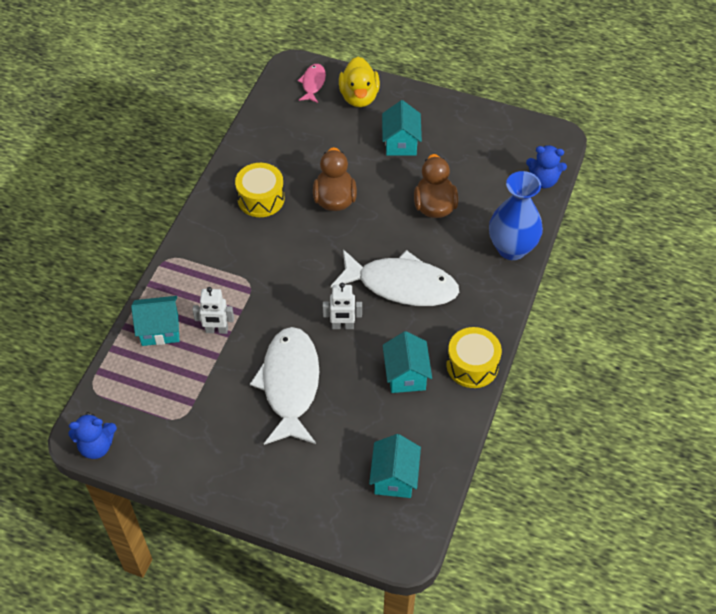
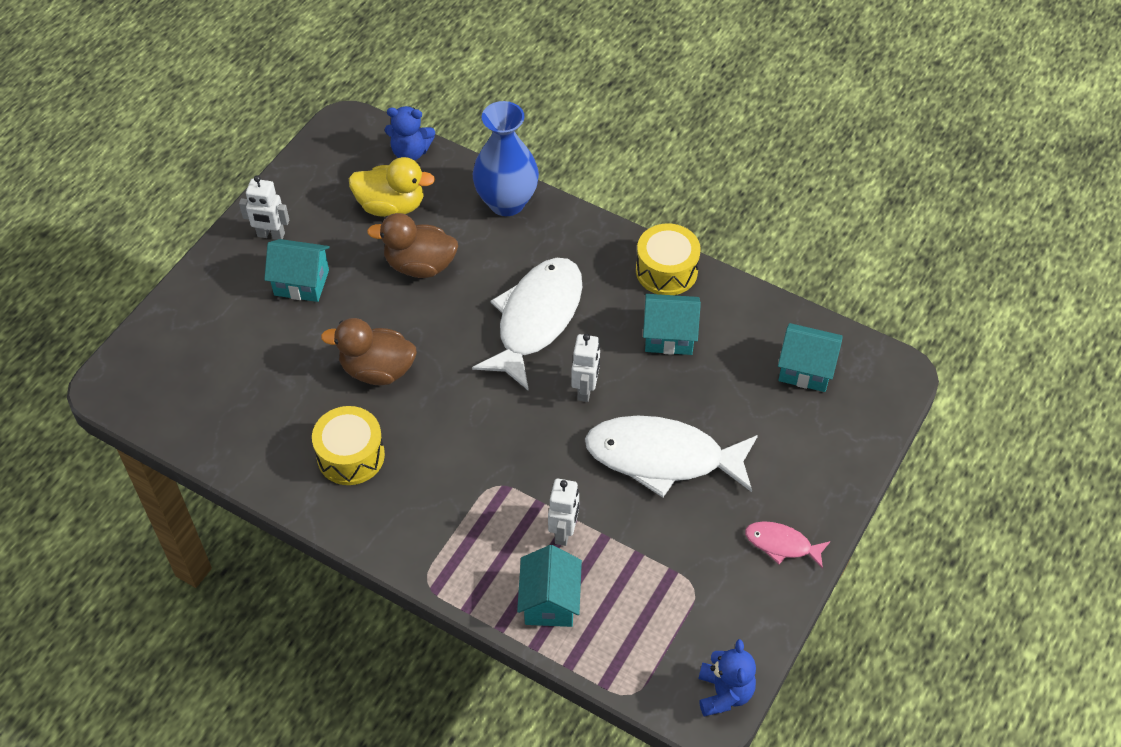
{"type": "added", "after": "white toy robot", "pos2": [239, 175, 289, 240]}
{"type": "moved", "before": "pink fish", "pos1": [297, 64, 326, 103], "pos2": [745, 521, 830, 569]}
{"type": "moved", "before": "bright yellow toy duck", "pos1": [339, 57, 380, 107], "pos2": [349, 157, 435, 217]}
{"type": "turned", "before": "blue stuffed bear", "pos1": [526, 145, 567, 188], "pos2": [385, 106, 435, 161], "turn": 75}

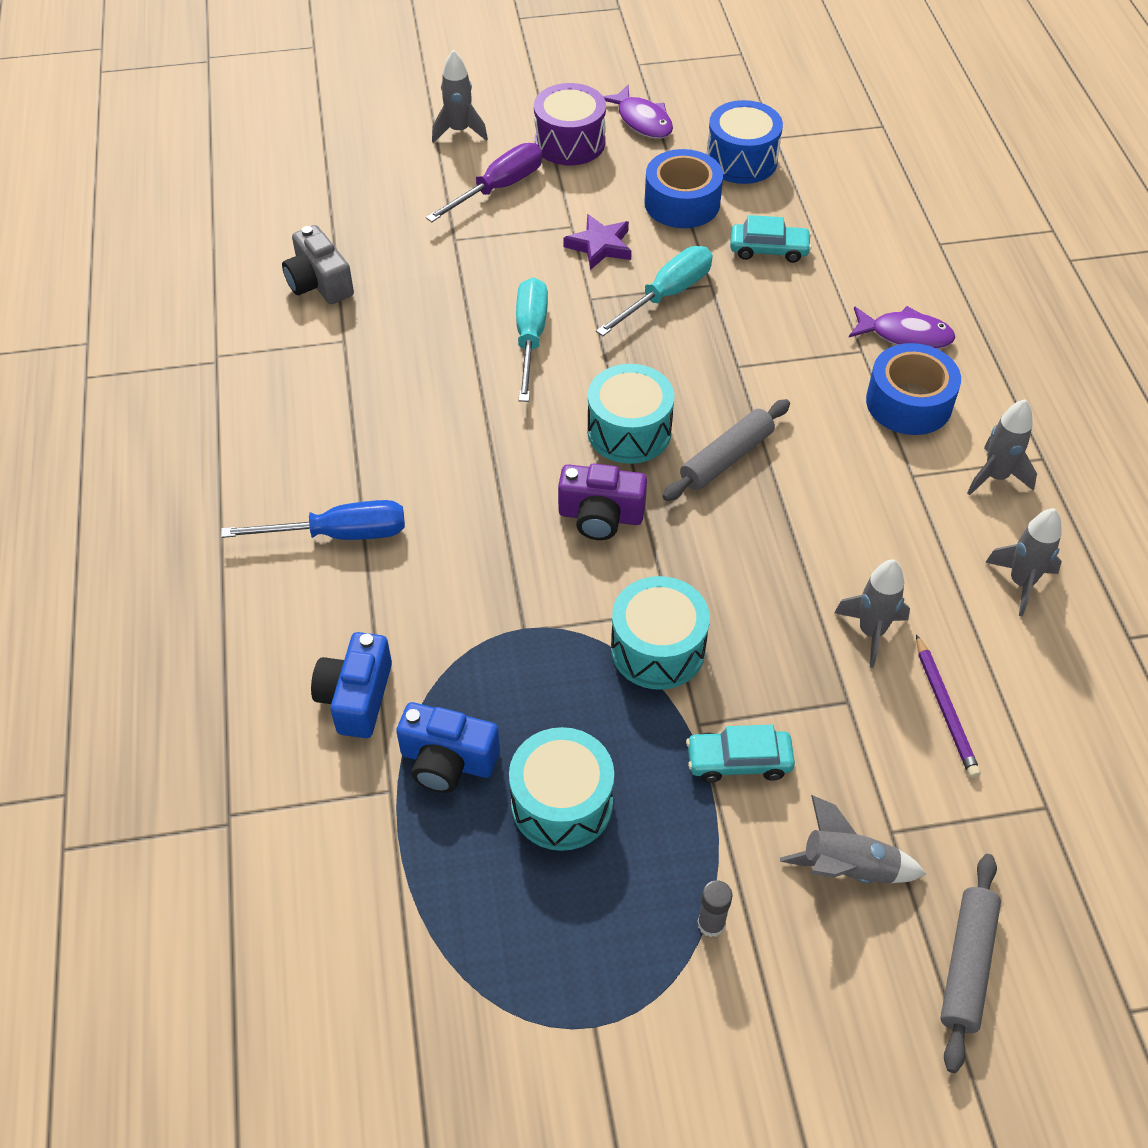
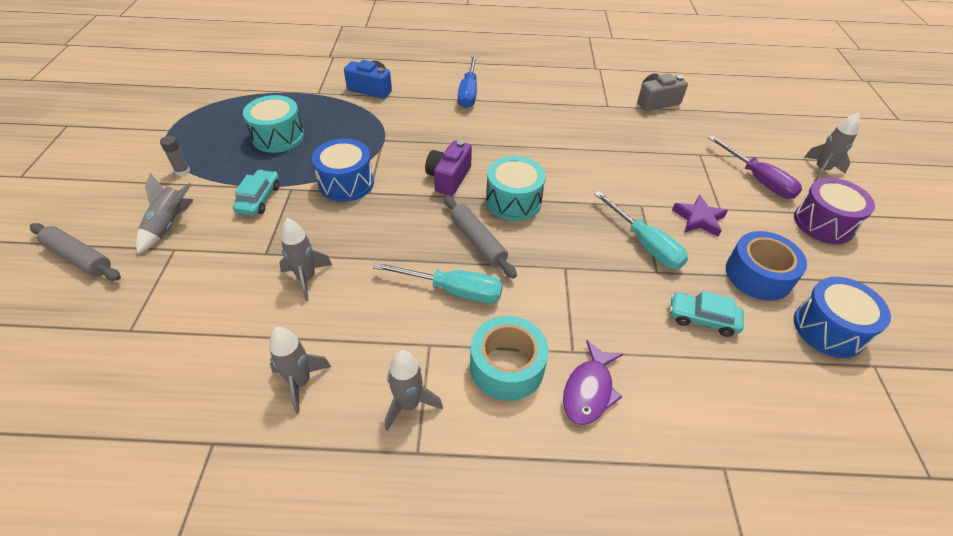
{"type": "removed", "before": "blue compact camera", "pos1": [396, 702, 500, 793]}
{"type": "removed", "before": "royal purple fish", "pos1": [603, 85, 673, 139]}
{"type": "removed", "before": "royal purple lead pencil", "pos1": [916, 634, 981, 778]}
{"type": "moved", "before": "aqua hand screwdriver", "pos1": [516, 277, 548, 402], "pos2": [373, 262, 503, 303]}
{"type": "recoloured", "before": "aqua toy drum", "after": "blue toy drum", "pos1": [611, 576, 710, 690], "pos2": [312, 138, 374, 202]}
{"type": "recoloured", "before": "blue roll of tape", "after": "aqua roll of tape", "pos1": [866, 343, 961, 435], "pos2": [470, 316, 549, 401]}
{"type": "turned", "before": "aqua automobile", "pos1": [730, 215, 812, 263], "pos2": [670, 291, 744, 337], "turn": 90}

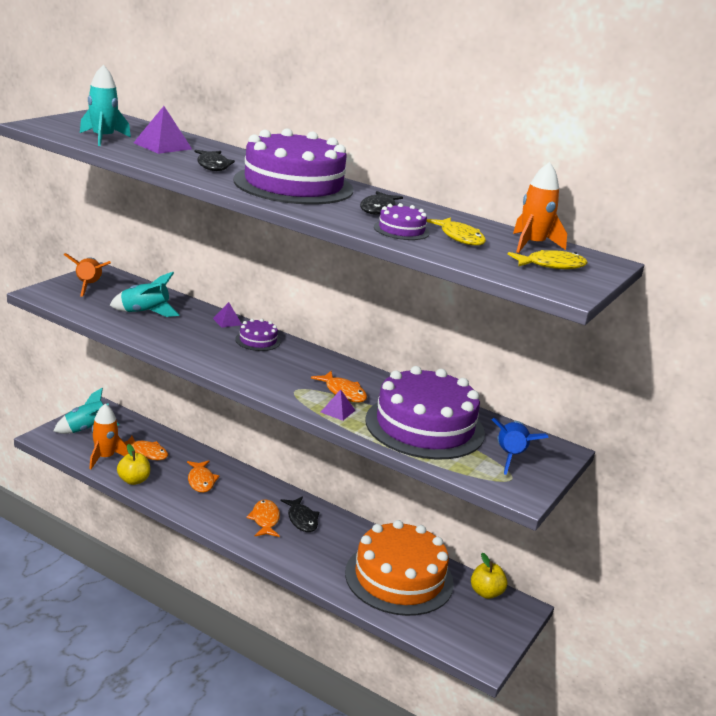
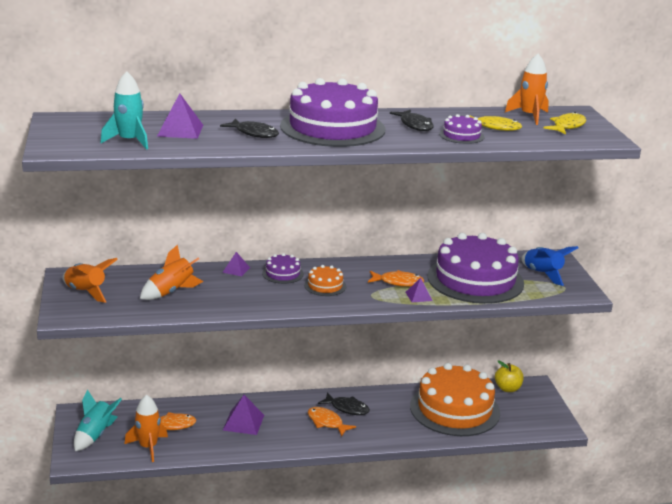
{"type": "removed", "before": "bright yellow apple", "pos1": [117, 444, 150, 485]}
{"type": "added", "after": "orange layer cake", "pos2": [304, 265, 346, 296]}
{"type": "replaced", "before": "orange fish", "after": "royal purple solid pyramid", "pos1": [187, 461, 220, 493], "pos2": [223, 395, 264, 435]}
{"type": "recoloured", "before": "aqua toy rocket", "after": "orange toy rocket", "pos1": [109, 272, 180, 317], "pos2": [140, 245, 204, 300]}

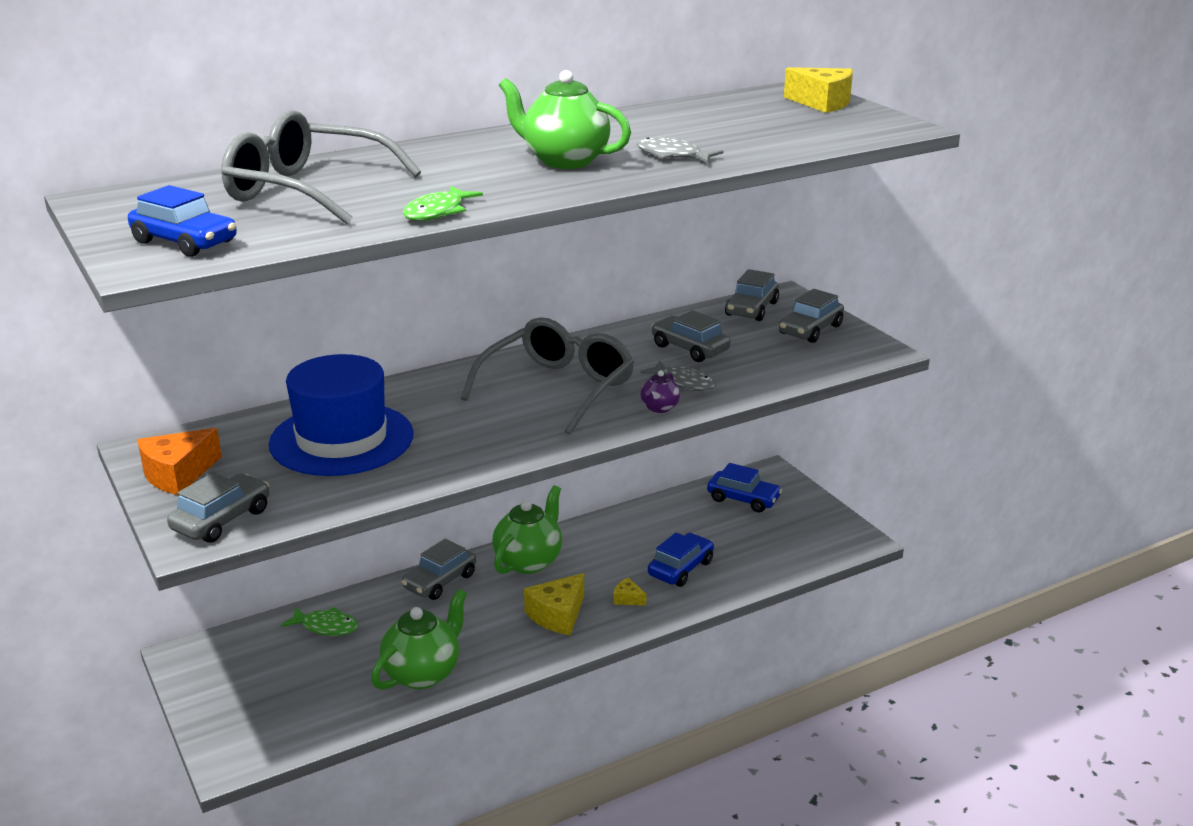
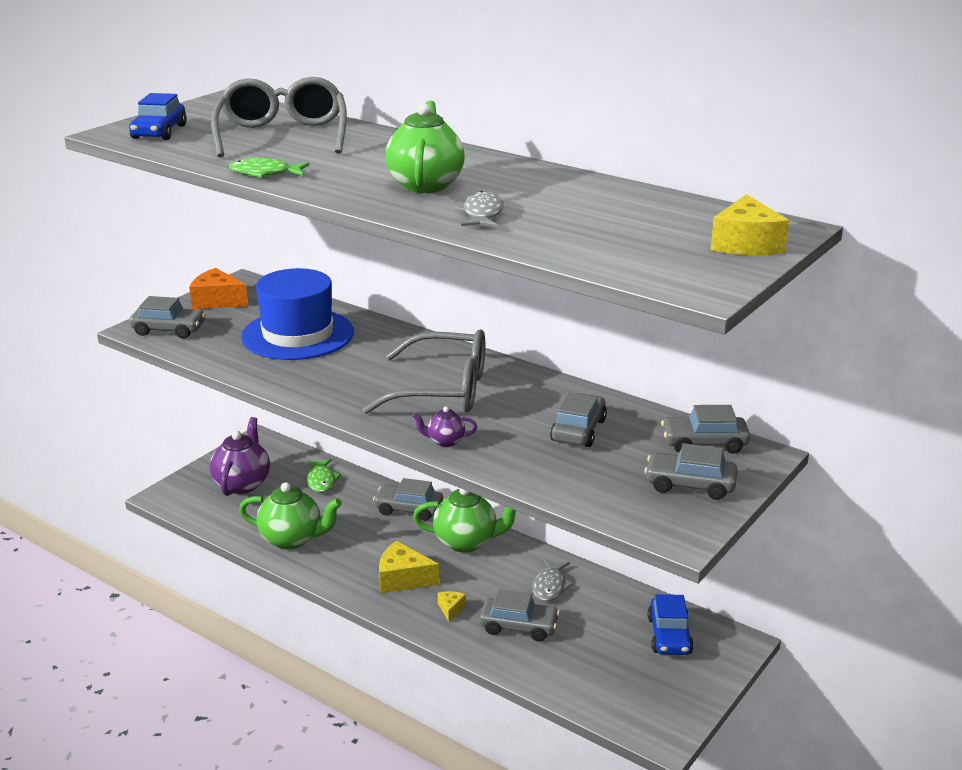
{"type": "added", "after": "royal purple teapot", "pos2": [210, 417, 270, 496]}
{"type": "moved", "before": "gray fish", "pos1": [640, 360, 716, 391], "pos2": [532, 558, 573, 602]}
{"type": "recoloured", "before": "blue automobile", "after": "gray automobile", "pos1": [648, 532, 714, 587], "pos2": [479, 589, 560, 641]}

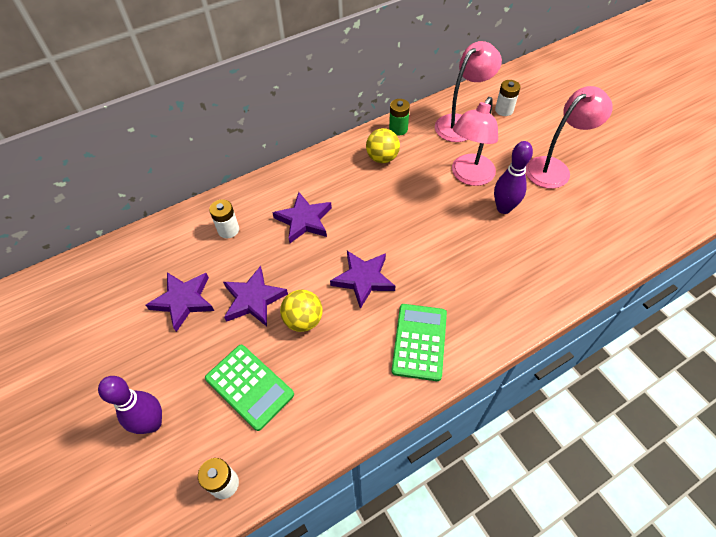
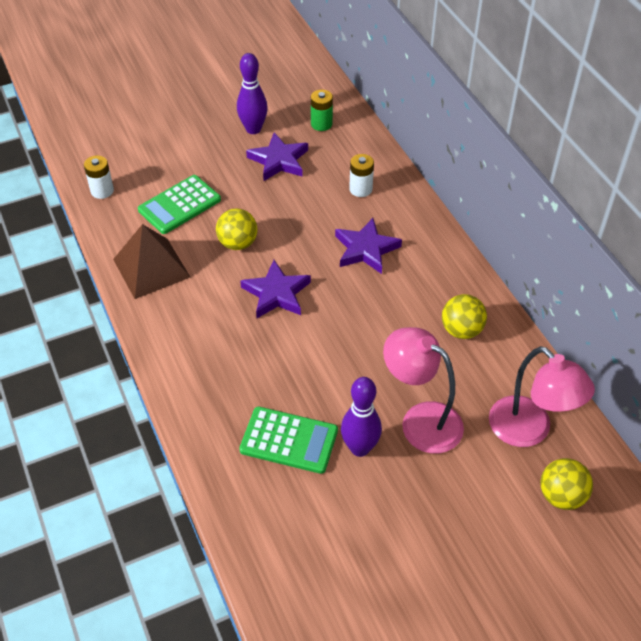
{"type": "removed", "before": "royal purple star", "pos1": [223, 266, 288, 326]}
{"type": "removed", "before": "pink lamp", "pos1": [526, 86, 613, 189]}
{"type": "added", "after": "dark brown solid pyramid", "pos2": [113, 224, 191, 299]}
{"type": "moved", "before": "royal purple skittle", "pos1": [98, 376, 162, 434], "pos2": [237, 53, 268, 134]}
{"type": "moved", "before": "emerald battery", "pos1": [389, 99, 410, 136], "pos2": [311, 90, 333, 131]}
{"type": "moved", "before": "emerald calculator", "pos1": [391, 304, 447, 381], "pos2": [239, 407, 338, 474]}
{"type": "replaced", "before": "white battery", "after": "bright yellow play ball", "pos1": [495, 80, 521, 116], "pos2": [540, 458, 593, 510]}

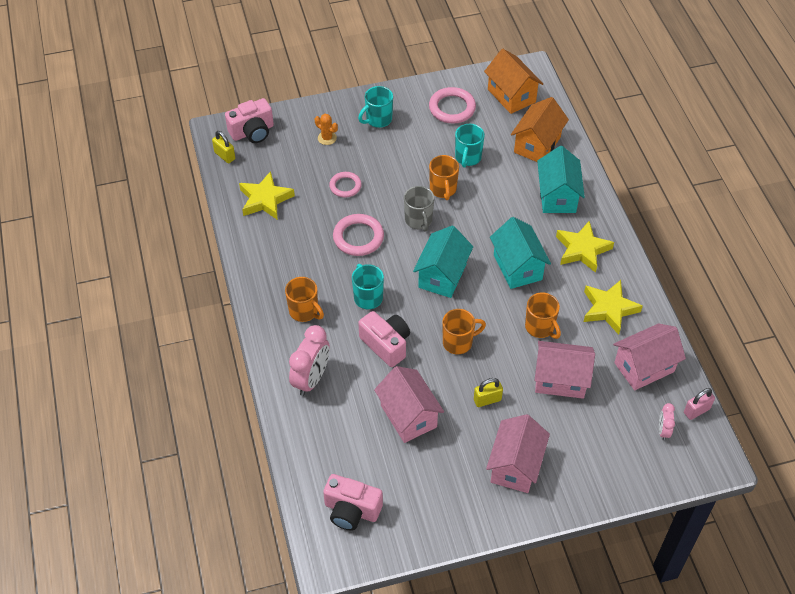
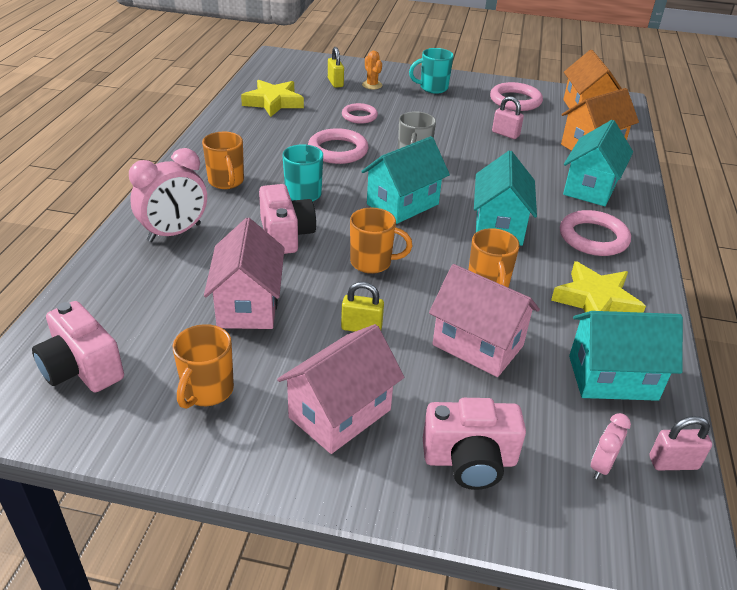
{"type": "moved", "before": "bright yellow lock", "pos1": [212, 131, 235, 163], "pos2": [328, 47, 344, 88]}
{"type": "moved", "before": "pink compact camera", "pos1": [225, 98, 274, 143], "pos2": [423, 398, 526, 490]}
{"type": "moved", "before": "orange coffee mug", "pos1": [429, 155, 459, 200], "pos2": [173, 324, 234, 409]}
{"type": "replaced", "before": "aqua coffee mug", "after": "pink lock", "pos1": [455, 124, 485, 168], "pos2": [492, 96, 524, 139]}
{"type": "replaced", "before": "bright yellow star", "after": "pink hoop", "pos1": [556, 221, 614, 273], "pos2": [560, 210, 631, 256]}
{"type": "recoloured", "before": "pink cottage", "after": "aqua cottage", "pos1": [613, 323, 686, 390], "pos2": [569, 311, 683, 401]}

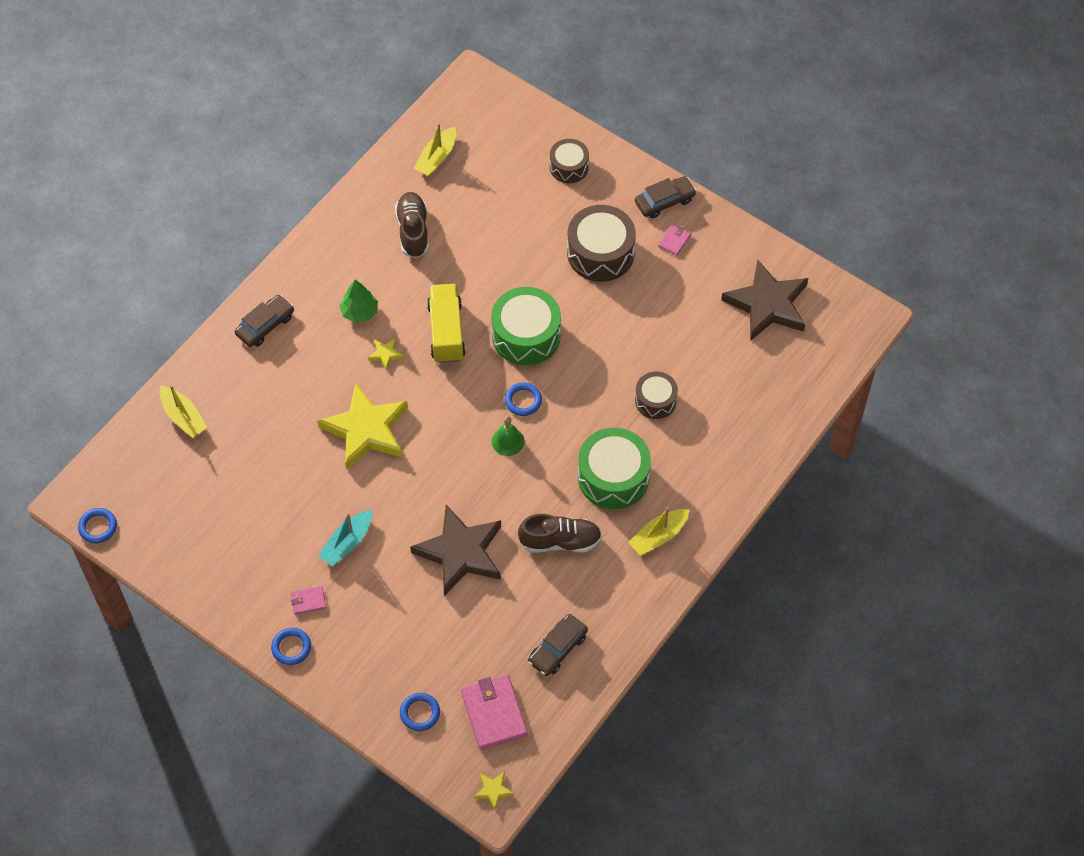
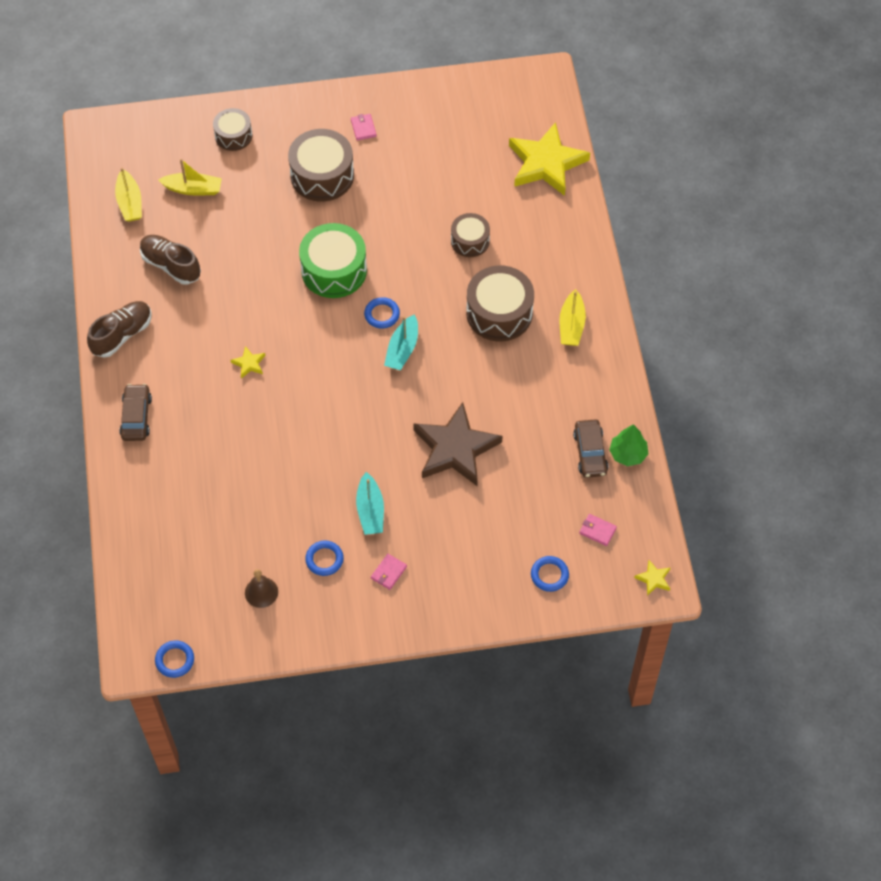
{"type": "removed", "before": "bright yellow truck", "pos1": [427, 284, 466, 363]}
{"type": "removed", "before": "dark brown automobile", "pos1": [635, 176, 696, 218]}
{"type": "removed", "before": "dark brown star", "pos1": [721, 259, 808, 341]}
{"type": "added", "after": "dark brown bell", "pos2": [245, 569, 278, 608]}
{"type": "moved", "before": "bright yellow boat", "pos1": [159, 385, 207, 438], "pos2": [158, 159, 222, 195]}
{"type": "moved", "before": "blue hoop", "pos1": [271, 628, 311, 665], "pos2": [305, 541, 344, 576]}
{"type": "moved", "before": "bright yellow star", "pos1": [317, 383, 408, 470], "pos2": [509, 122, 590, 196]}
{"type": "moved", "before": "emerald tree", "pos1": [339, 280, 378, 323], "pos2": [609, 424, 648, 466]}
{"type": "moved", "before": "dark brown shoe", "pos1": [518, 514, 602, 552], "pos2": [87, 301, 152, 358]}
{"type": "replaced", "before": "emerald bell", "after": "aqua boat", "pos1": [492, 416, 525, 456], "pos2": [384, 314, 418, 371]}
{"type": "recoloured", "before": "emerald toy drum", "after": "dark brown toy drum", "pos1": [578, 428, 651, 509], "pos2": [466, 265, 534, 342]}
{"type": "resized", "before": "pink billfold", "pos1": [461, 675, 528, 750], "pos2": [579, 514, 617, 546], "scale": 0.5}

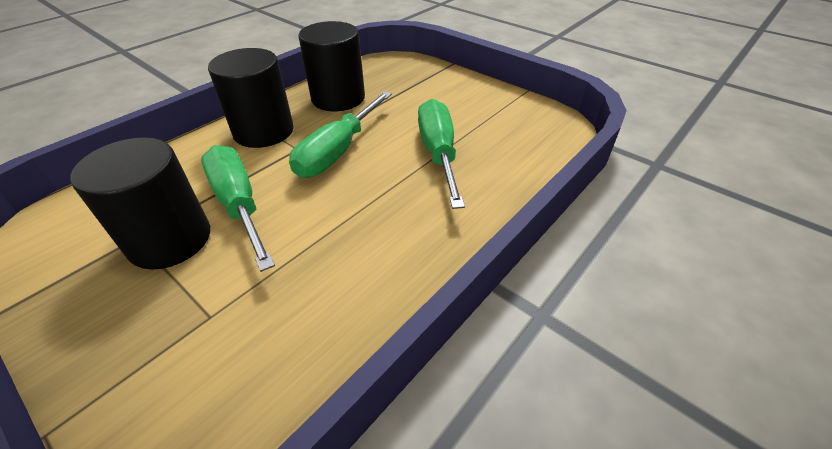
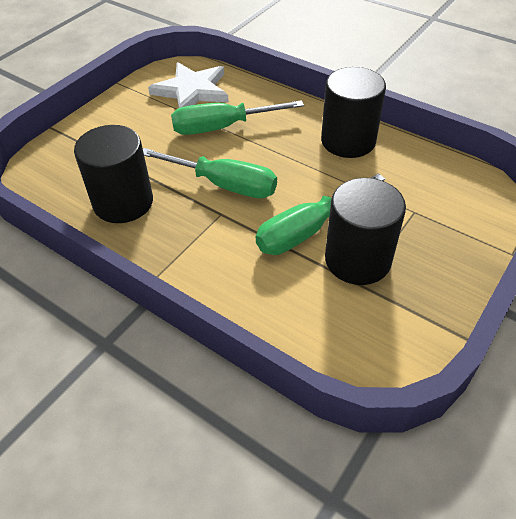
{"type": "added", "after": "white star", "pos2": [148, 62, 229, 108]}
{"type": "moved", "before": "jet-black cylinder", "pos1": [208, 48, 294, 148], "pos2": [321, 67, 386, 158]}

